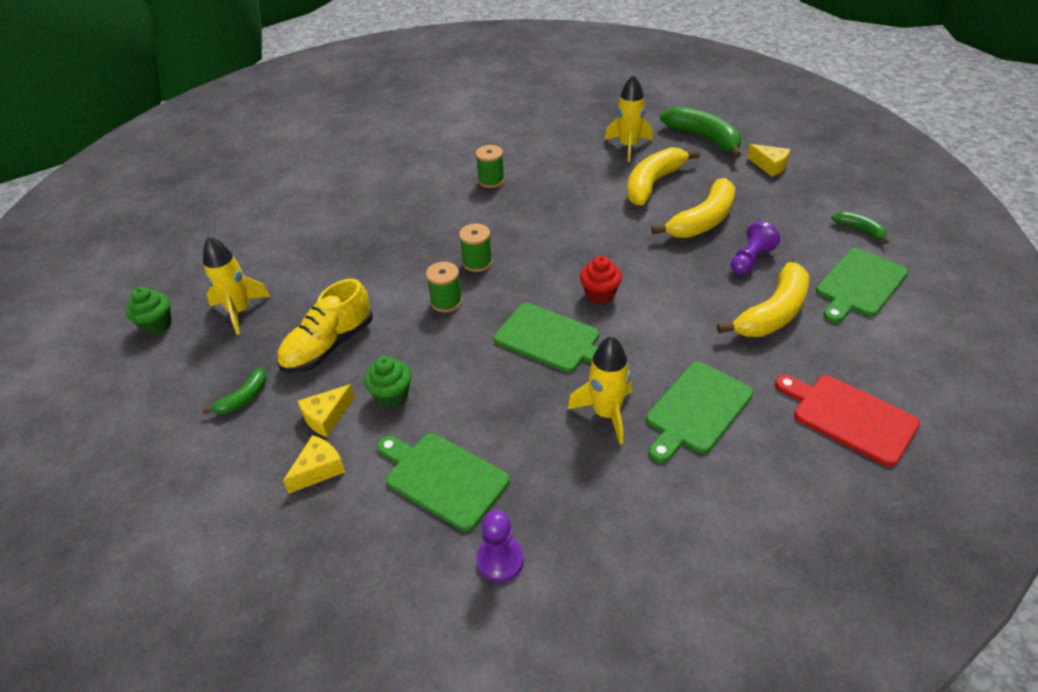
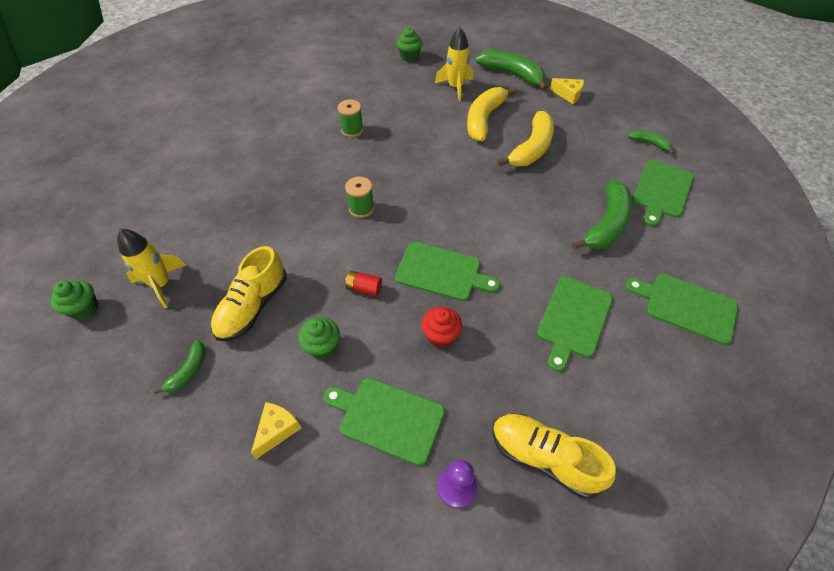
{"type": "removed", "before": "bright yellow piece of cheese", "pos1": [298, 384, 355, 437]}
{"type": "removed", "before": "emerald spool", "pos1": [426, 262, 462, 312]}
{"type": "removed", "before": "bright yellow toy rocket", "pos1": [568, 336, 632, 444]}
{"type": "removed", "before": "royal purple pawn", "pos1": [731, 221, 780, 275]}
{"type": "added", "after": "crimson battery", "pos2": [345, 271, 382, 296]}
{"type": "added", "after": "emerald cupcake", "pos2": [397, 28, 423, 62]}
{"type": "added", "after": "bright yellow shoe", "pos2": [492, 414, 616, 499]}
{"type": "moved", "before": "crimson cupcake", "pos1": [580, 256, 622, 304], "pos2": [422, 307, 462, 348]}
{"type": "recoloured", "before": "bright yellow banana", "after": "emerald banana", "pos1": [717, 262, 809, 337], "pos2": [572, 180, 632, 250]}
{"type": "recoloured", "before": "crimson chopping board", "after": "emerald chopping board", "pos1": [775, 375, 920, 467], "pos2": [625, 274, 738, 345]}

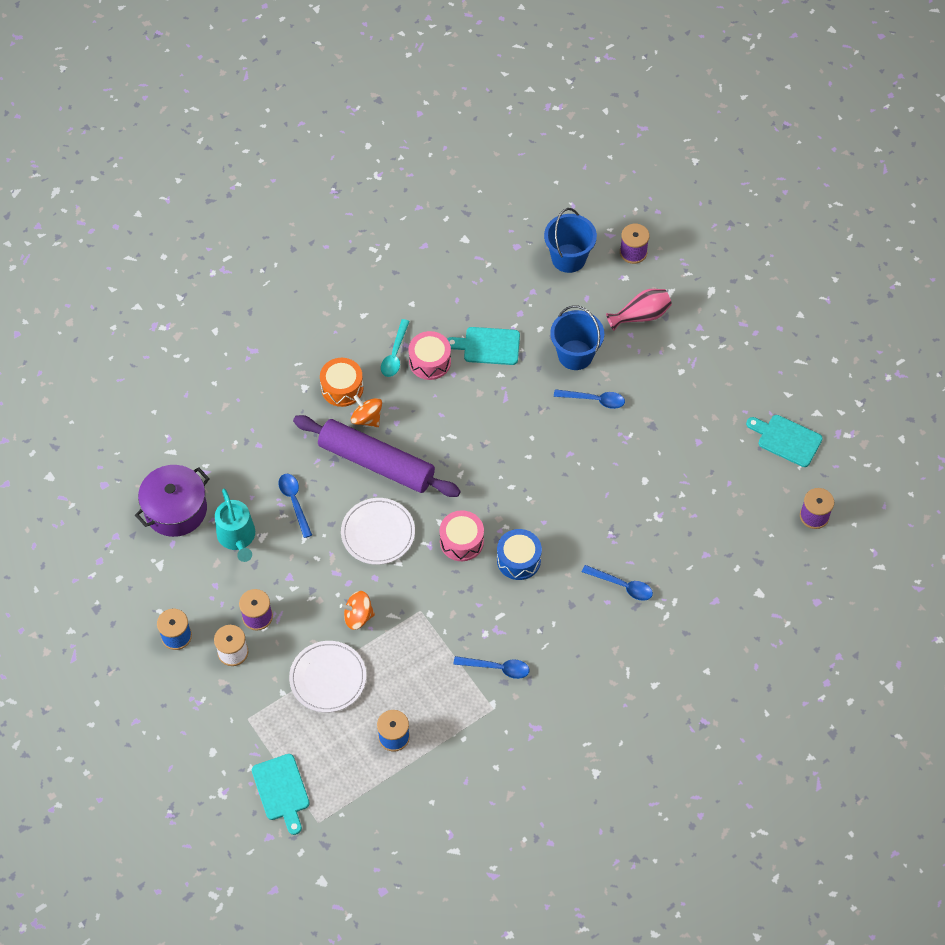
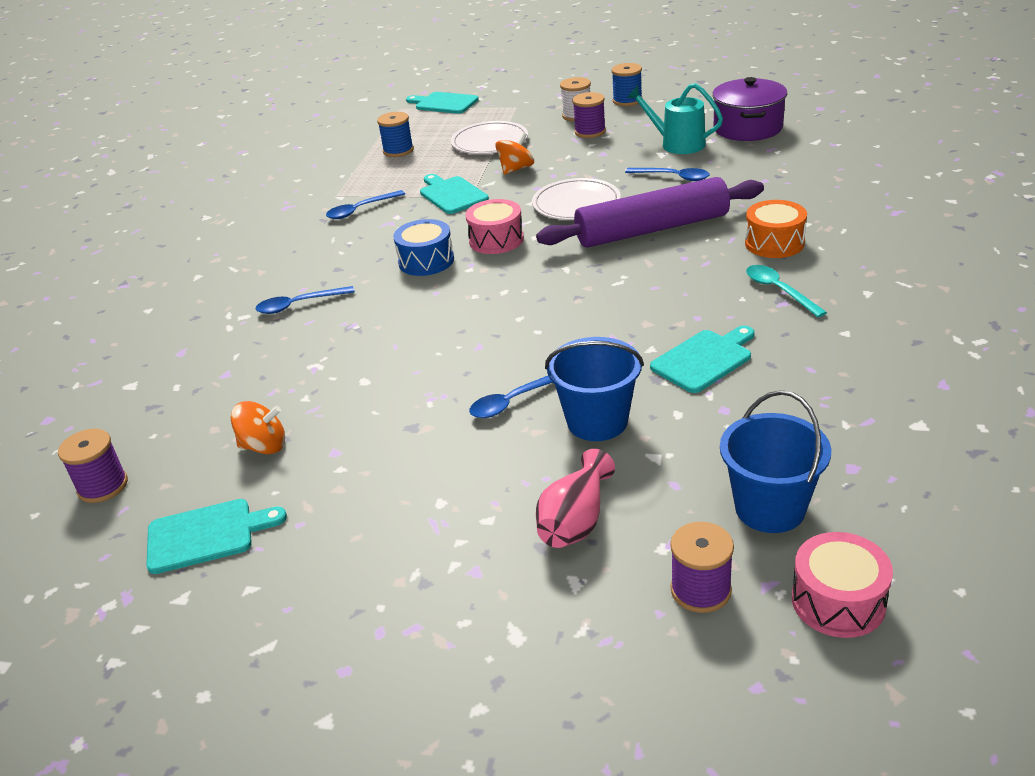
{"type": "added", "after": "aqua chopping board", "pos2": [420, 174, 489, 214]}
{"type": "moved", "before": "orange whirligig", "pos1": [351, 395, 382, 427], "pos2": [231, 401, 285, 454]}
{"type": "moved", "before": "pink toy drum", "pos1": [409, 331, 451, 380], "pos2": [792, 532, 893, 638]}

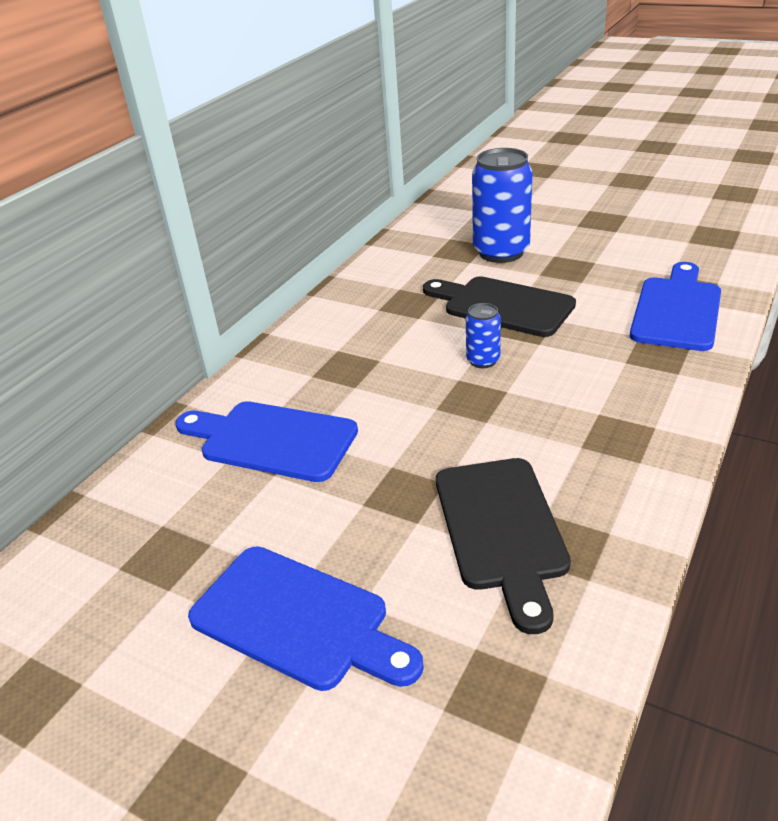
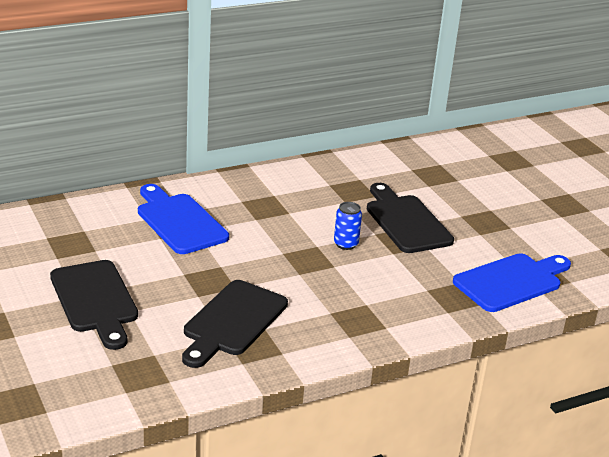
{"type": "removed", "before": "blue soda can", "pos1": [472, 148, 533, 263]}
{"type": "recoloured", "before": "blue chopping board", "after": "jet-black chopping board", "pos1": [188, 546, 424, 691], "pos2": [50, 260, 138, 350]}

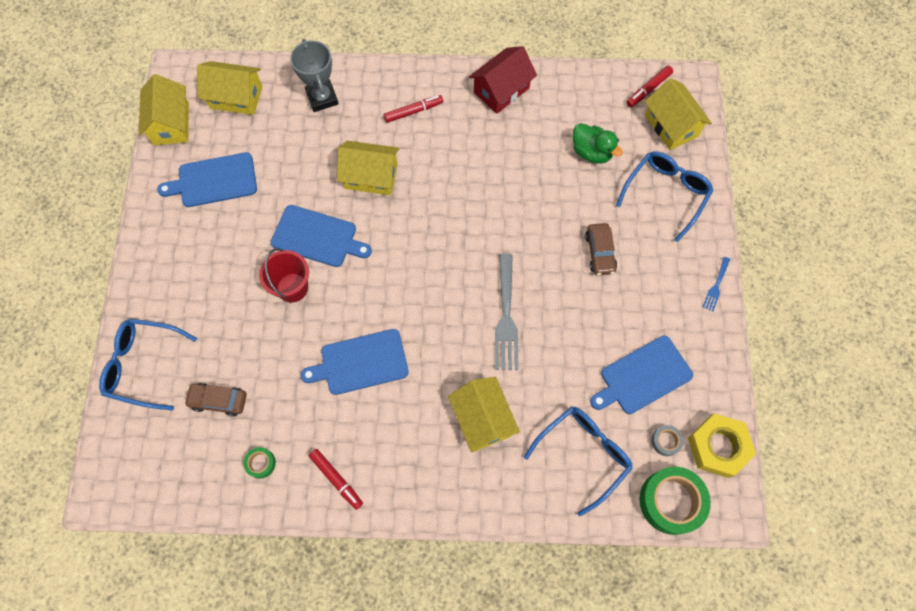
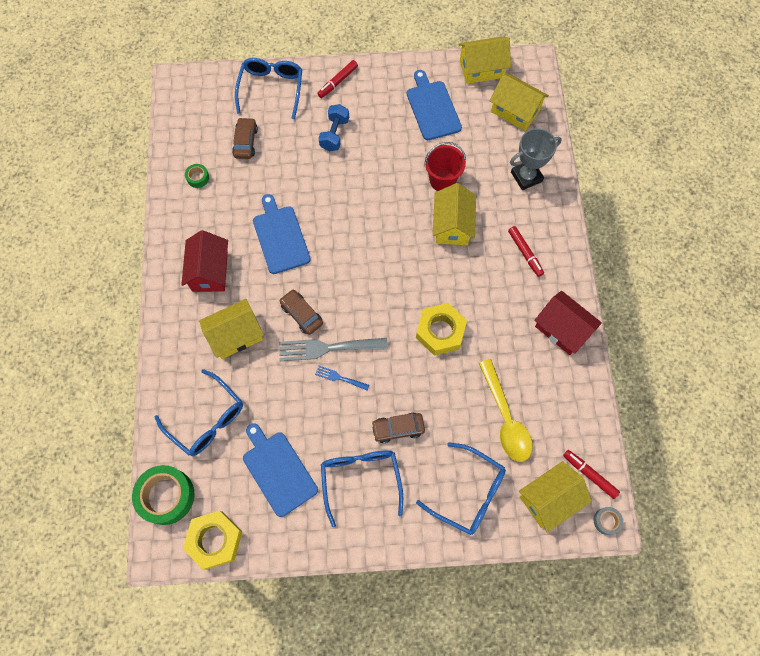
{"type": "removed", "before": "blue chopping board", "pos1": [271, 205, 372, 267]}
{"type": "added", "after": "crimson cottage", "pos2": [181, 230, 228, 292]}
{"type": "added", "after": "dark brown automobile", "pos2": [279, 289, 323, 335]}
{"type": "added", "after": "blue free weight", "pos2": [318, 104, 349, 151]}
{"type": "added", "after": "blue glasses", "pos2": [321, 450, 403, 527]}
{"type": "added", "after": "bright yellow nut", "pos2": [416, 303, 467, 356]}
{"type": "moved", "before": "crimson pail", "pos1": [259, 248, 309, 303], "pos2": [424, 142, 466, 191]}
{"type": "moved", "before": "crimson marker pen", "pos1": [309, 449, 363, 510], "pos2": [317, 60, 358, 98]}
{"type": "moved", "before": "gray roll of tape", "pos1": [651, 425, 684, 456], "pos2": [594, 507, 623, 535]}
{"type": "moved", "before": "blue fork", "pos1": [703, 257, 730, 312], "pos2": [315, 366, 369, 390]}
{"type": "replaced", "before": "emerald toy duck", "after": "bright yellow teaspoon", "pos1": [573, 123, 623, 164], "pos2": [479, 359, 533, 462]}
{"type": "turned", "before": "bright yellow cottage", "pos1": [197, 61, 262, 115], "pos2": [490, 74, 549, 131], "turn": -60}

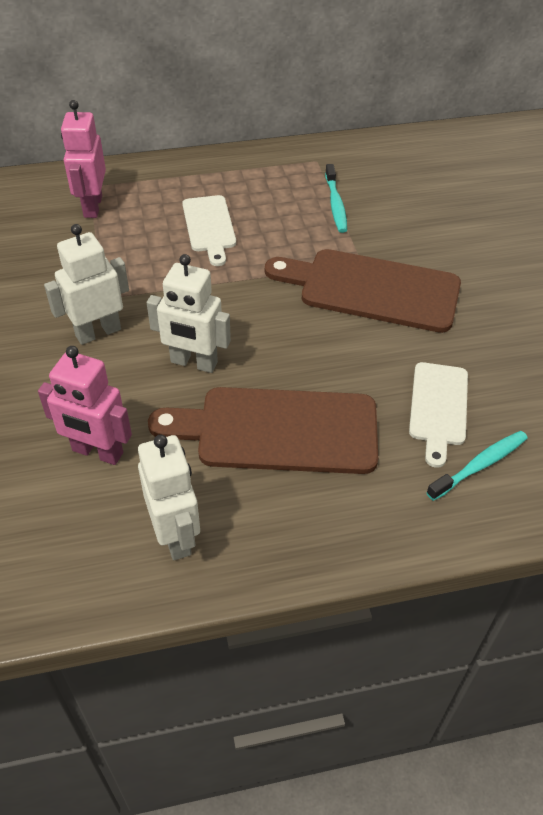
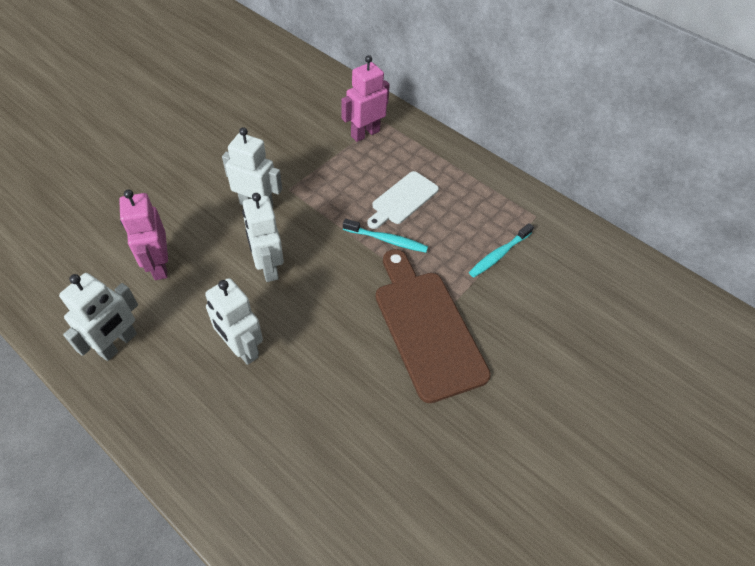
{"type": "removed", "before": "white chopping board", "pos1": [409, 362, 468, 468]}
{"type": "moved", "before": "aqua tooth brush", "pos1": [426, 431, 528, 501], "pos2": [343, 219, 428, 253]}
{"type": "replaced", "before": "dark brown chopping board", "after": "white toy robot", "pos1": [148, 387, 378, 474], "pos2": [205, 278, 263, 365]}

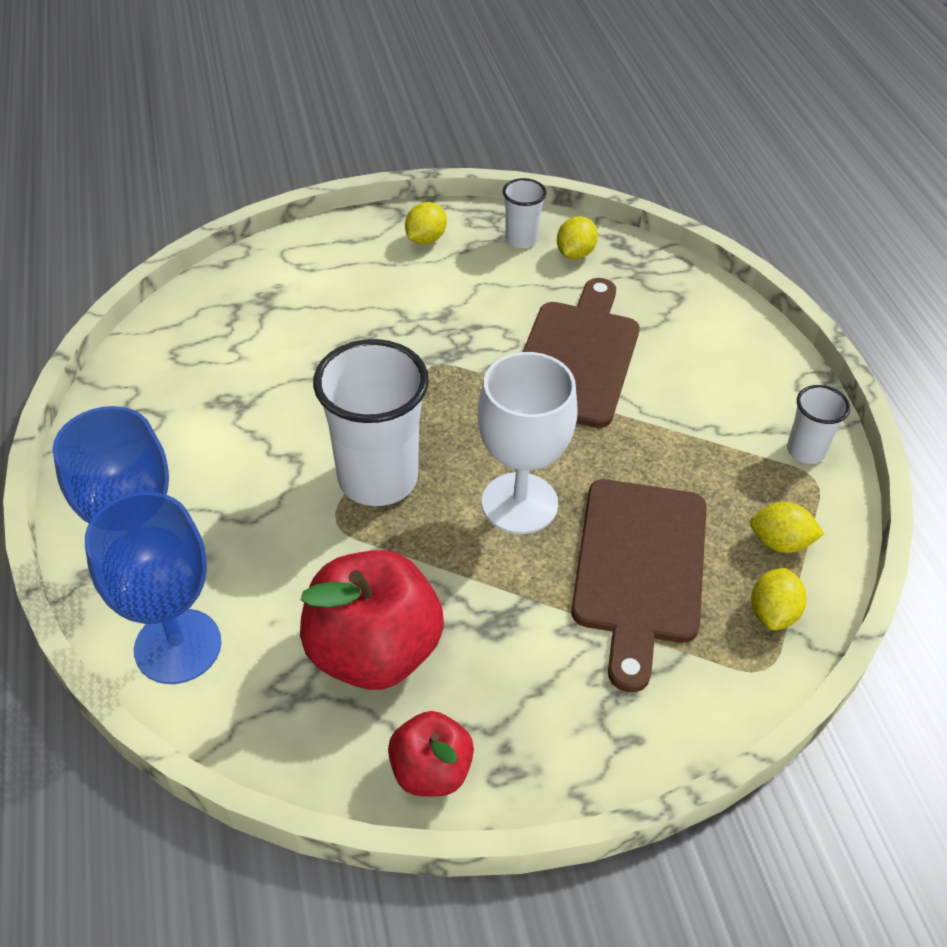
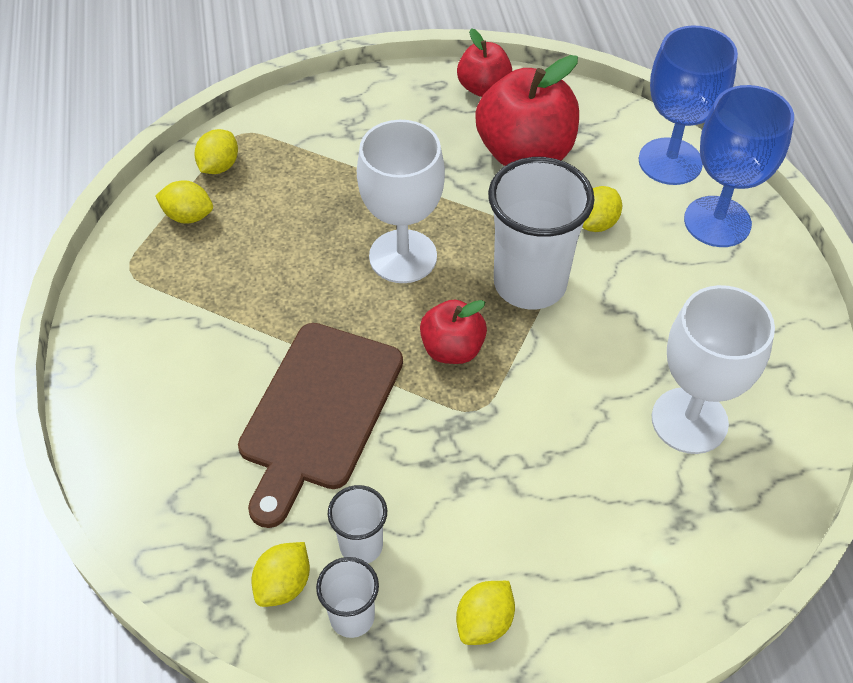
{"type": "removed", "before": "dark brown chopping board", "pos1": [571, 479, 707, 692]}
{"type": "added", "after": "crimson apple", "pos2": [420, 300, 487, 364]}
{"type": "added", "after": "bright yellow citrus fruit", "pos2": [582, 186, 622, 232]}
{"type": "added", "after": "white goblet", "pos2": [652, 285, 775, 454]}
{"type": "moved", "before": "white beaker", "pos1": [787, 385, 850, 464], "pos2": [328, 485, 387, 563]}

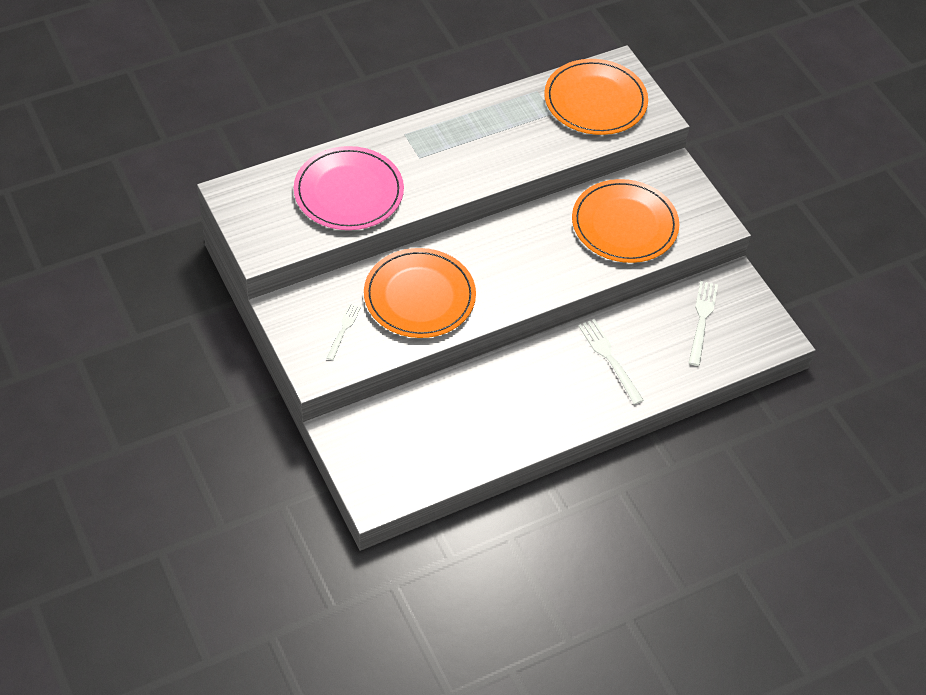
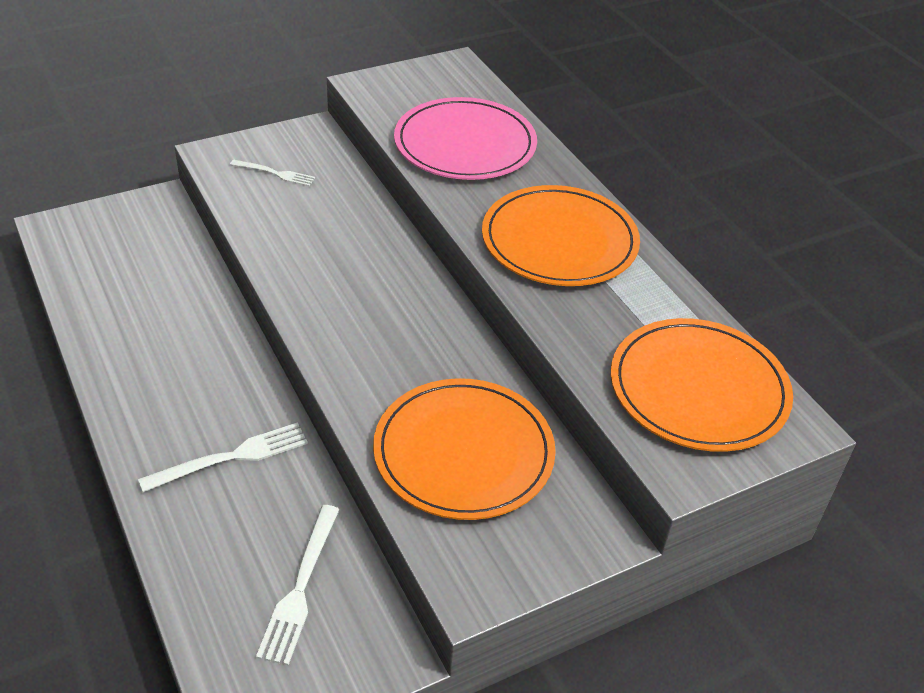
{"type": "moved", "before": "orange plate", "pos1": [364, 248, 476, 338], "pos2": [482, 185, 640, 286]}
{"type": "turned", "before": "white fork", "pos1": [689, 281, 718, 366], "pos2": [256, 505, 340, 666], "turn": 90}

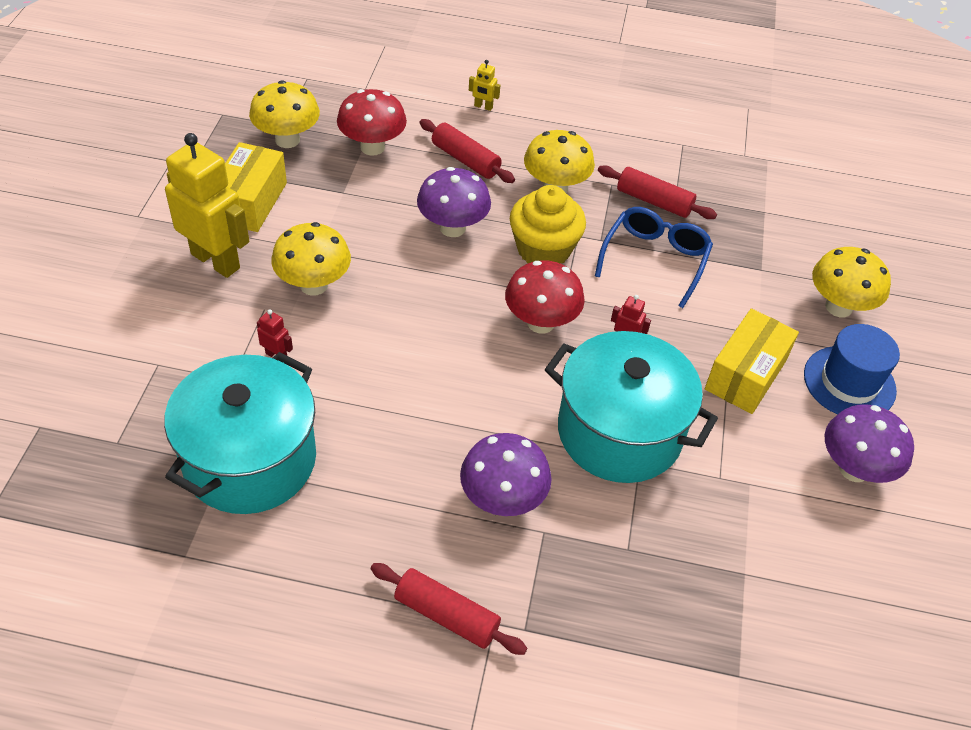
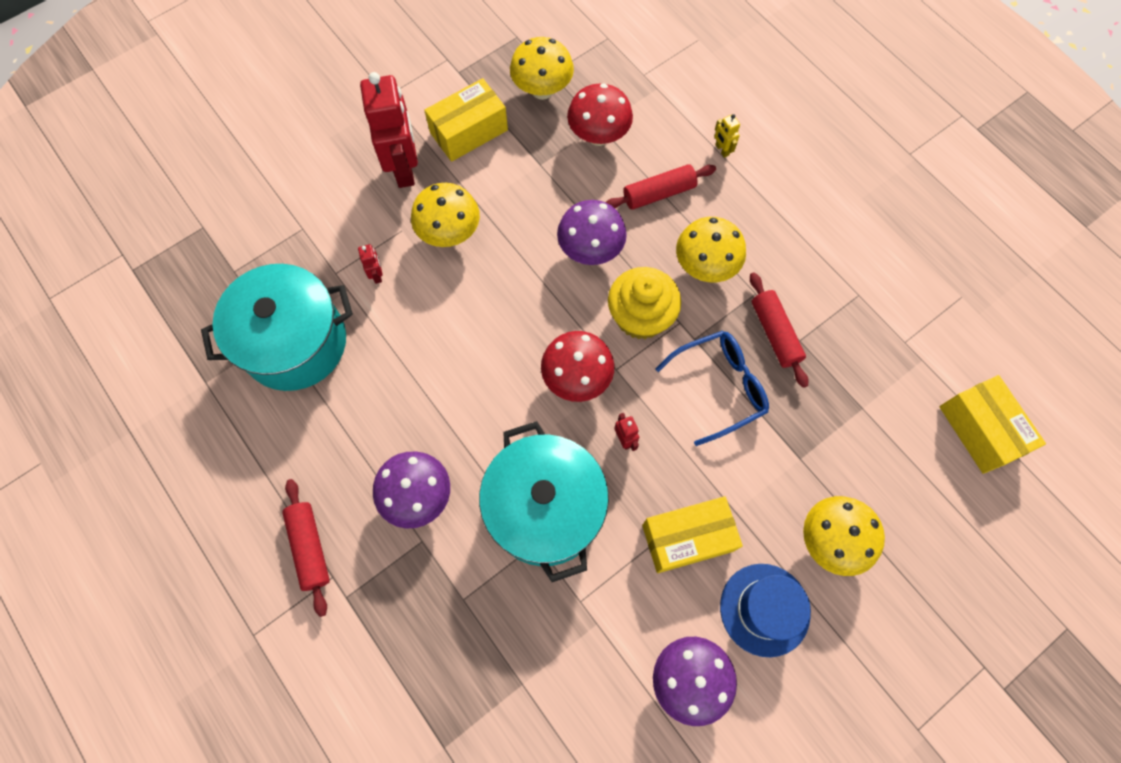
{"type": "added", "after": "bright yellow parcel", "pos2": [939, 375, 1046, 474]}
{"type": "recoloured", "before": "bright yellow toy robot", "after": "crimson toy robot", "pos1": [165, 133, 249, 278], "pos2": [360, 72, 418, 188]}
{"type": "turned", "before": "crimson rolling pin", "pos1": [420, 119, 515, 183], "pos2": [606, 164, 716, 210], "turn": 75}

